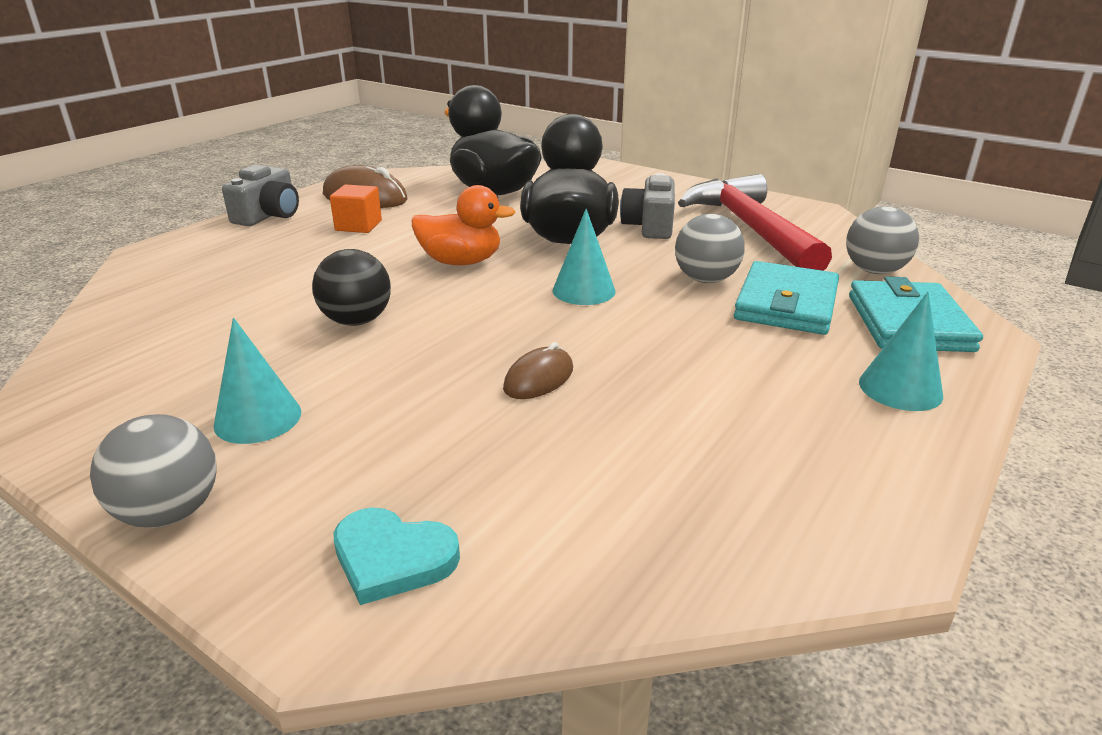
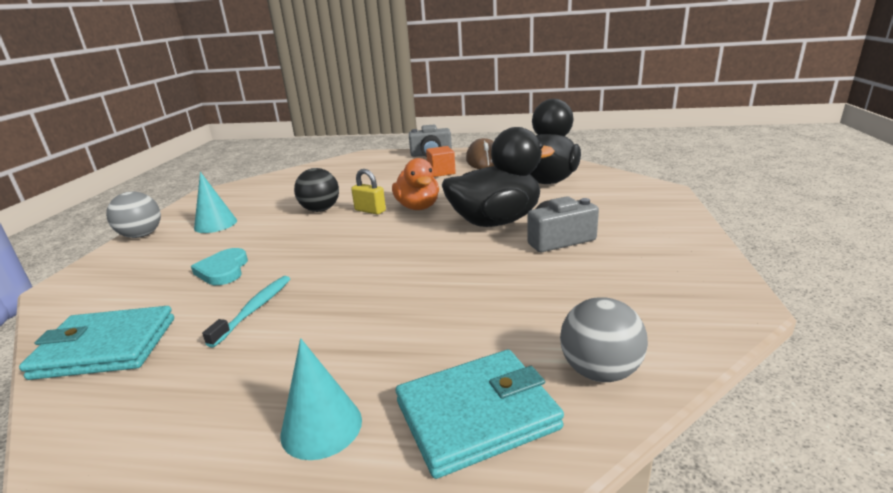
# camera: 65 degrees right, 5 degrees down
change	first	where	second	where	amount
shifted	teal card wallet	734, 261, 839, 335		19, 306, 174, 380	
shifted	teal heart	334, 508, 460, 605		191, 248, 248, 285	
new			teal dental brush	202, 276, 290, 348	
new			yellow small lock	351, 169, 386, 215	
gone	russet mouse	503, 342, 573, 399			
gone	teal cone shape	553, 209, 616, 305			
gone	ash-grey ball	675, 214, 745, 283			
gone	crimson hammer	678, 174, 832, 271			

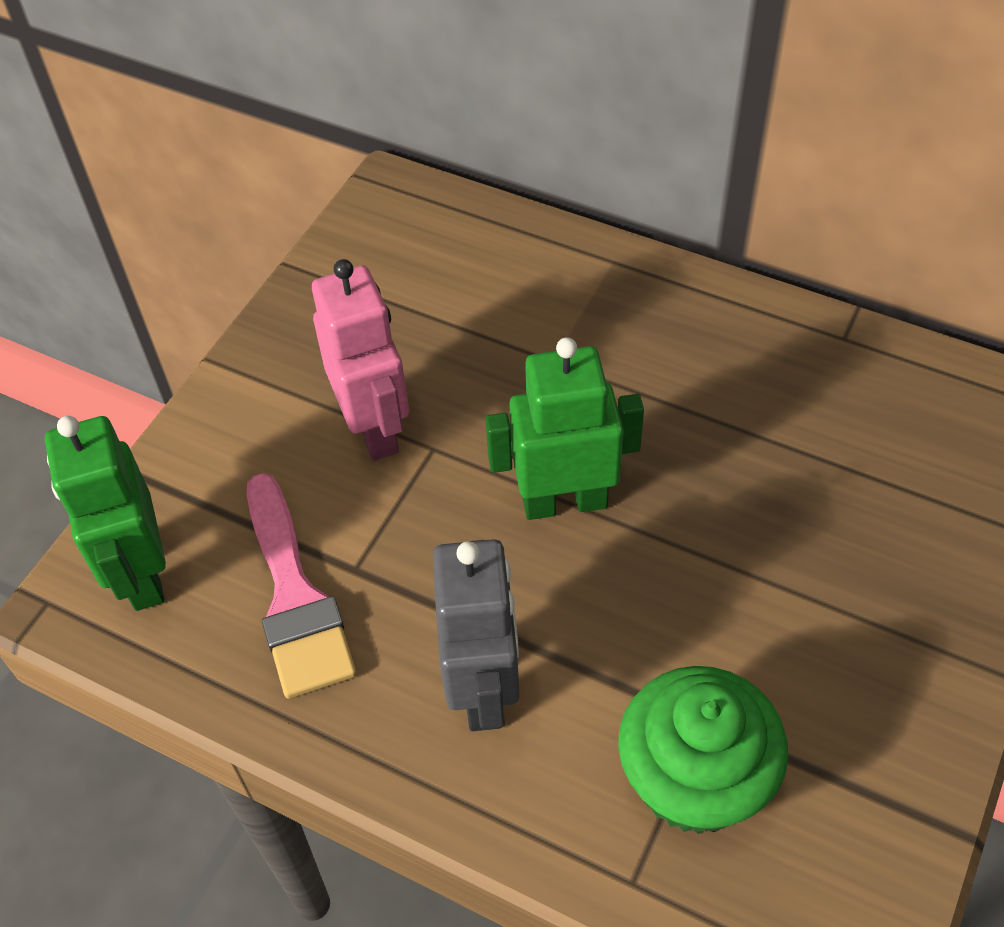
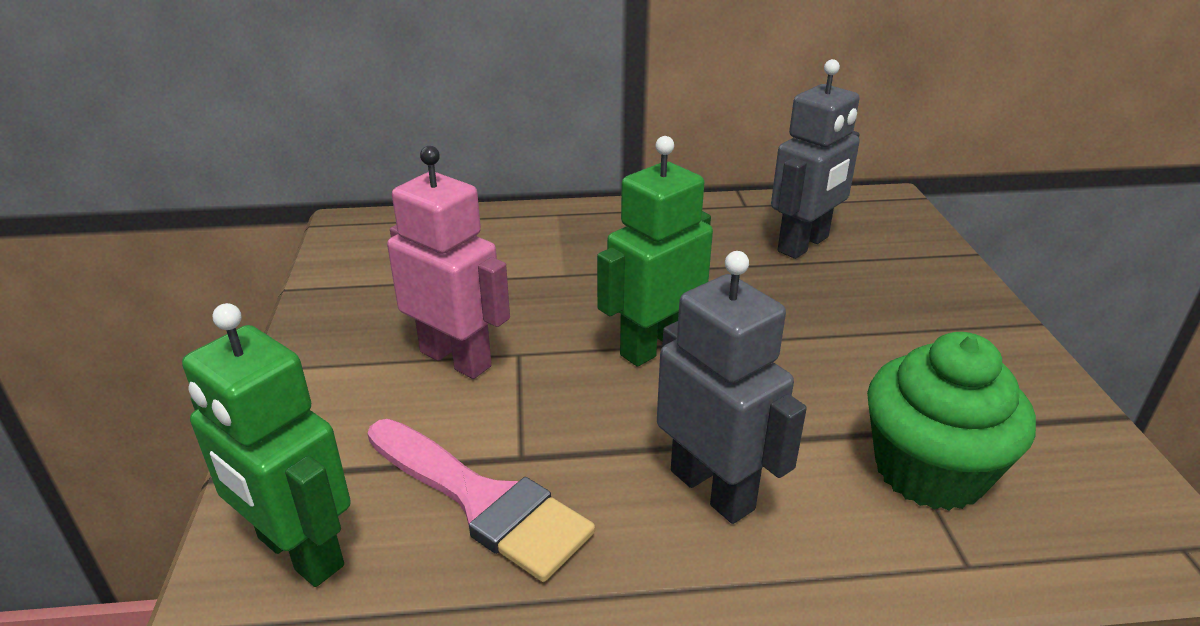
# camera: 35 degrees left, 20 degrees down
change	first	where	second	where	amount
new			ash-grey robot figure	771, 59, 860, 259	

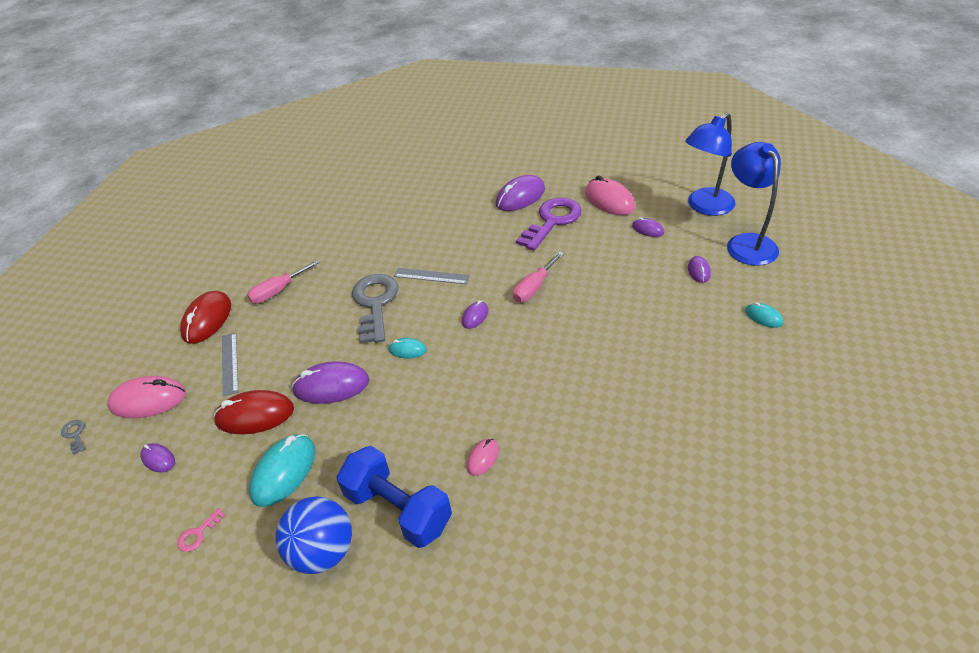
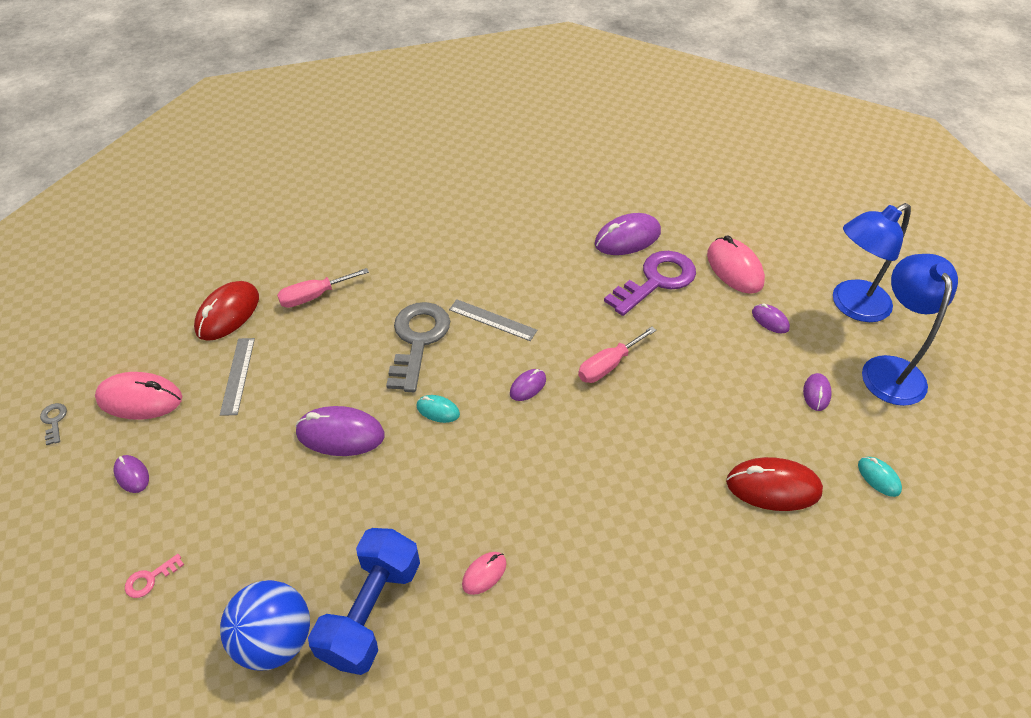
# camera: 10 degrees right, 5 degrees up
change	first	where	second	where	amount
rotated	royal blue dumbbell	337, 446, 452, 548		308, 528, 420, 675	60 degrees clockwise
shifted	crimson mouse	213, 390, 294, 434		726, 457, 823, 511	
gone	teal mouse	249, 434, 315, 507			

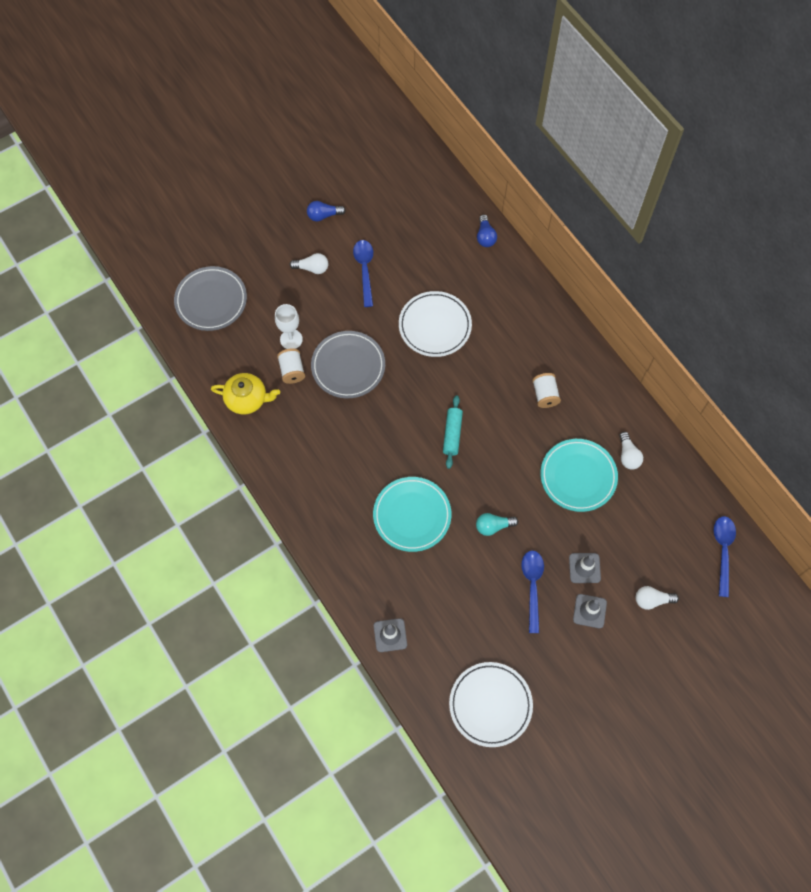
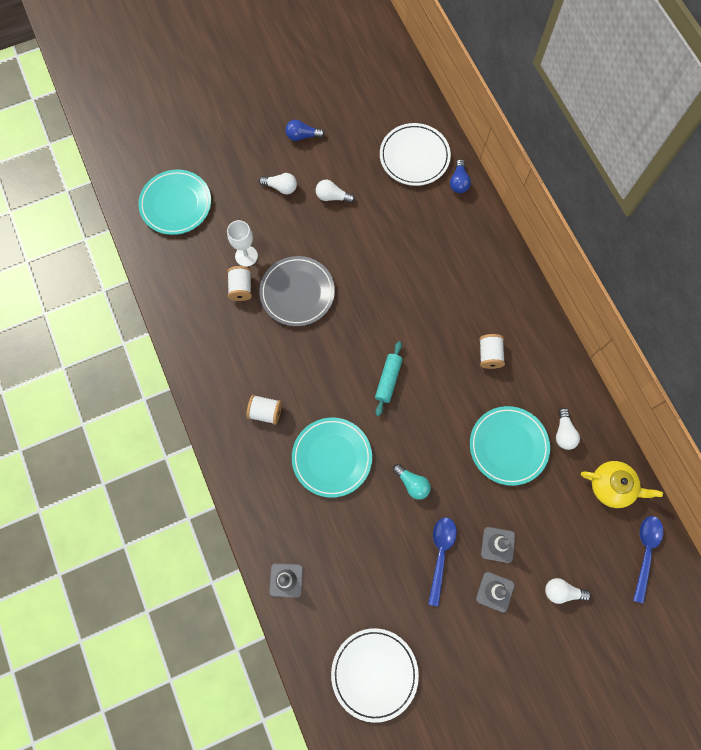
# camera: 10 degrees right, 5 degrees up
change	first	where	second	where	amount
repainted	ash-grey dinner plate	174, 266, 247, 331	teal dinner plate	138, 170, 211, 235	
new			pure white spool	247, 395, 282, 425	
swapped	royal blue spoon	353, 240, 373, 307	pure white lightbulb	316, 180, 355, 203	
shifted	pure white dinner plate	399, 291, 472, 357		380, 123, 451, 186	
rotated	teal lightbulb	476, 513, 518, 536		393, 464, 431, 500	135 degrees counterclockwise
shifted	yellow china teapot	211, 373, 280, 414		581, 461, 663, 508	

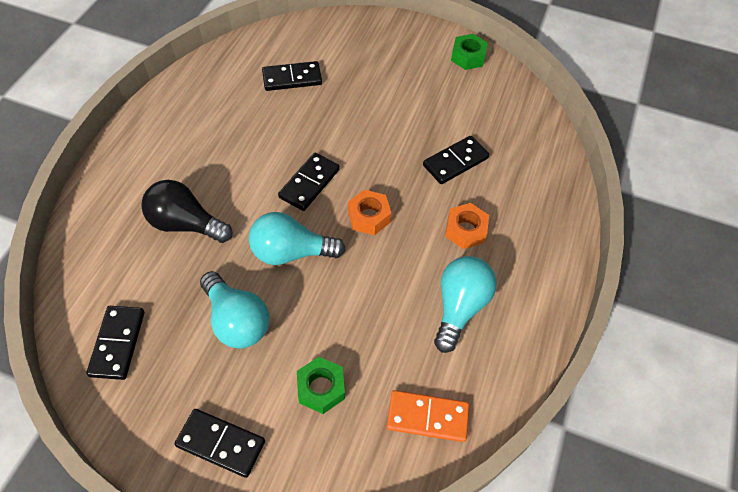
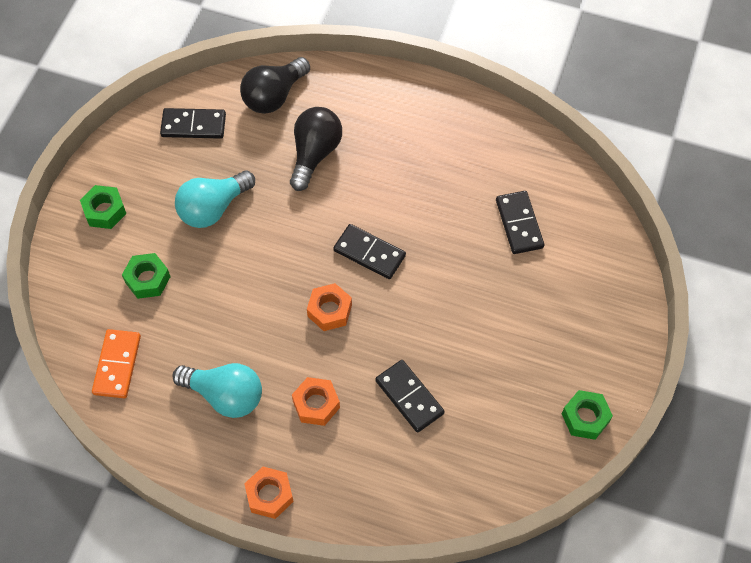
# camera: 90 degrees right, 5 degrees up
change	first	where	second	where	amount
swapped	jet-black domino	174, 409, 265, 478	green hex nut	80, 185, 126, 229	
new			jet-black lightbulb	240, 57, 310, 114	
new			bright orange hex nut	244, 467, 294, 519	
gone	teal lightbulb	249, 212, 346, 265			

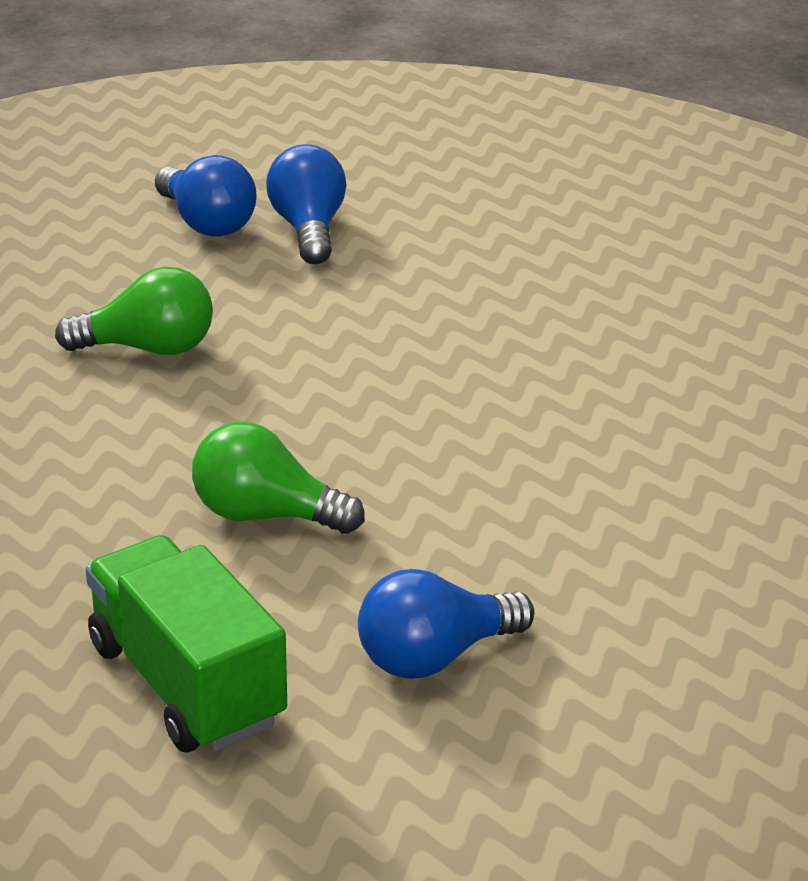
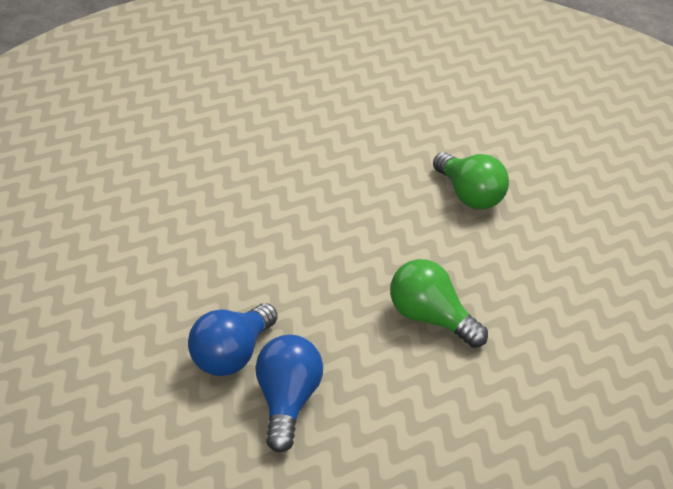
# camera: 140 degrees left, 5 degrees up
change	first	where	second	where	amount
gone	green toy truck	86, 535, 287, 752			
gone	royal blue lightbulb	358, 569, 534, 679			

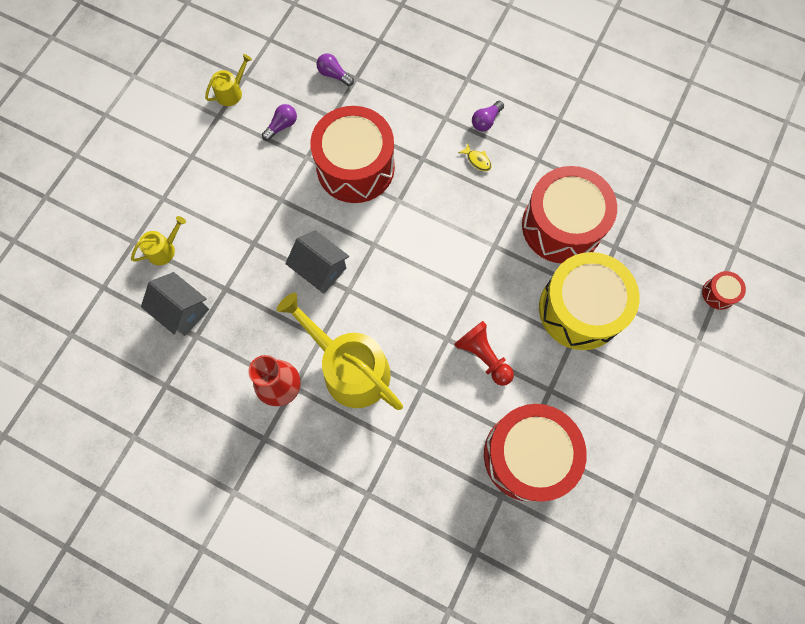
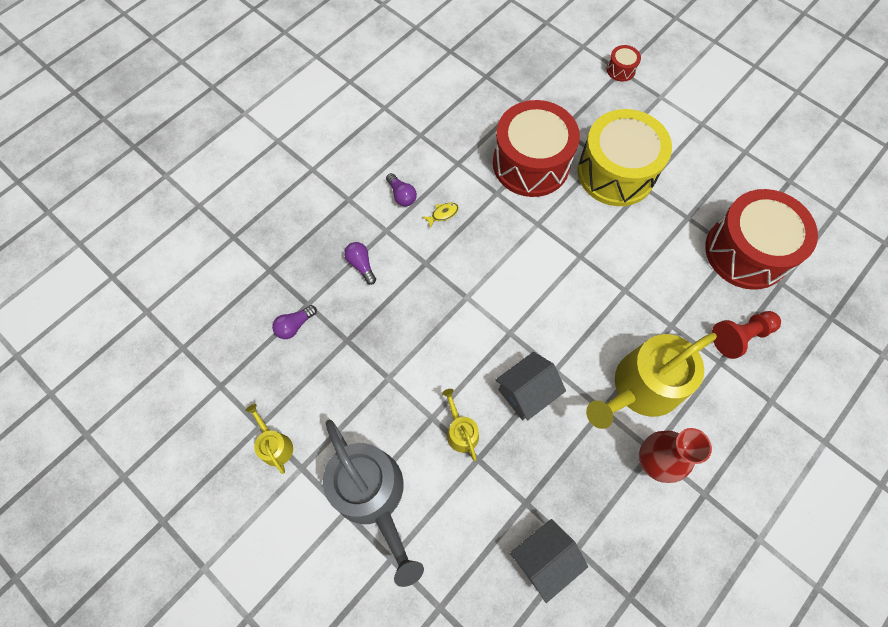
# camera: 75 degrees left, 5 degrees down
change	first	where	second	where	amount
new			ash-grey sprinkling can	323, 420, 424, 587	
shifted	royal purple lightbulb	262, 104, 297, 141		344, 242, 376, 285	
shifted	yellow sprinkling can	131, 216, 186, 265		442, 389, 479, 461	
shifted	crimson chess pawn	454, 321, 514, 386		712, 311, 781, 359	
gone	crimson toy drum	310, 106, 395, 203			

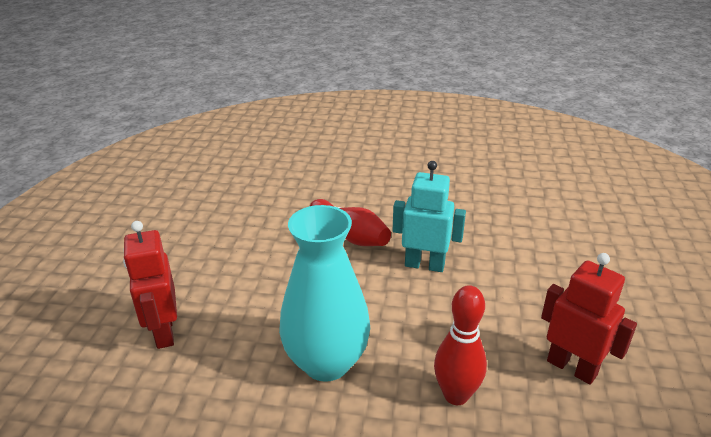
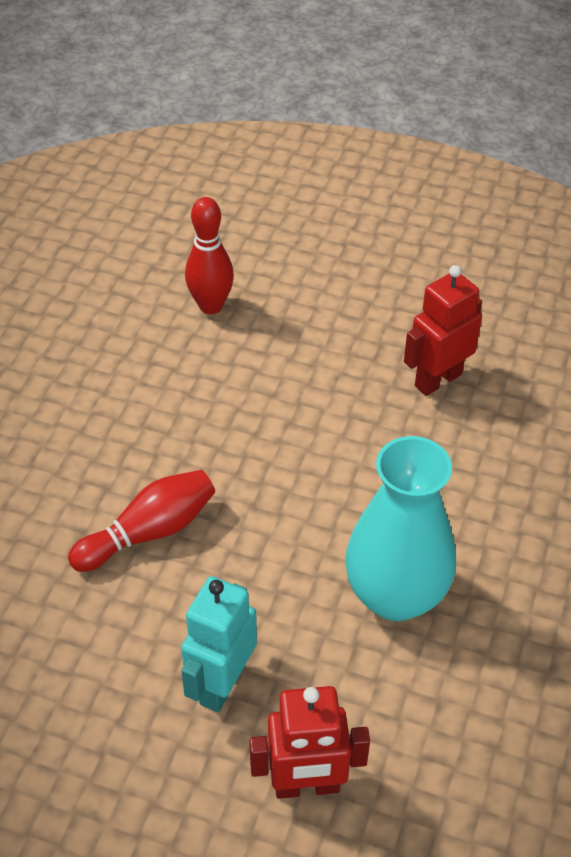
# camera: 80 degrees left, 15 degrees up
change	first	where	second	where	amount
shifted	teal robot figure	393, 161, 466, 272		181, 576, 257, 712	
shifted	crimson bowling pin	434, 285, 487, 405		185, 197, 234, 314	

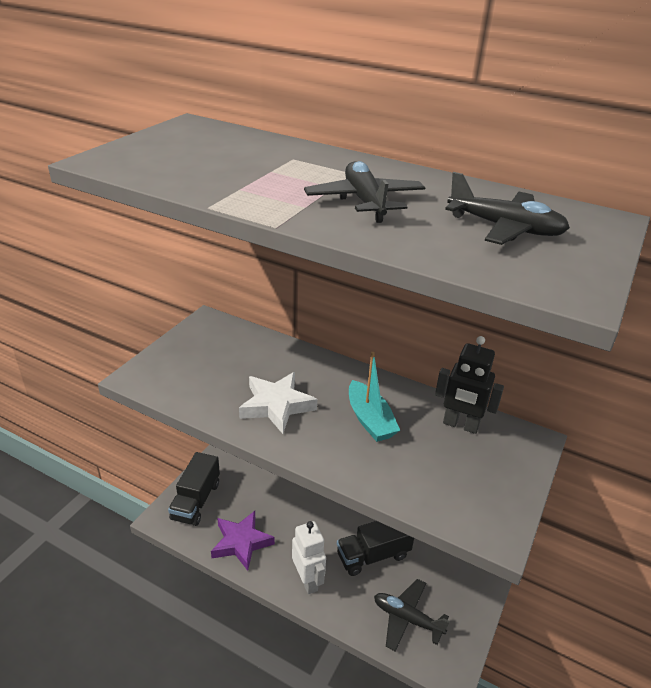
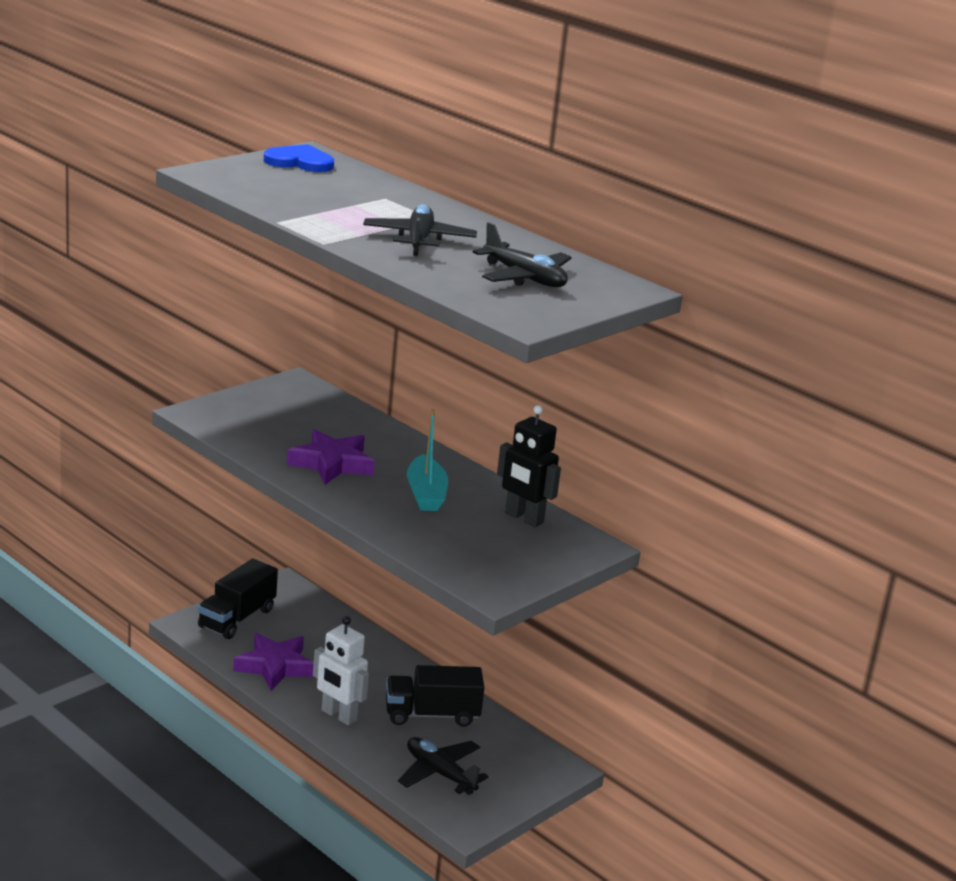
# camera: 15 degrees right, 10 degrees down
change	first	where	second	where	amount
new			royal blue heart	264, 144, 334, 172	
repainted	pure white star	239, 372, 317, 434	royal purple star	287, 429, 374, 485	
rotated	pure white robot figure	292, 521, 326, 594		313, 616, 369, 725	135 degrees clockwise

